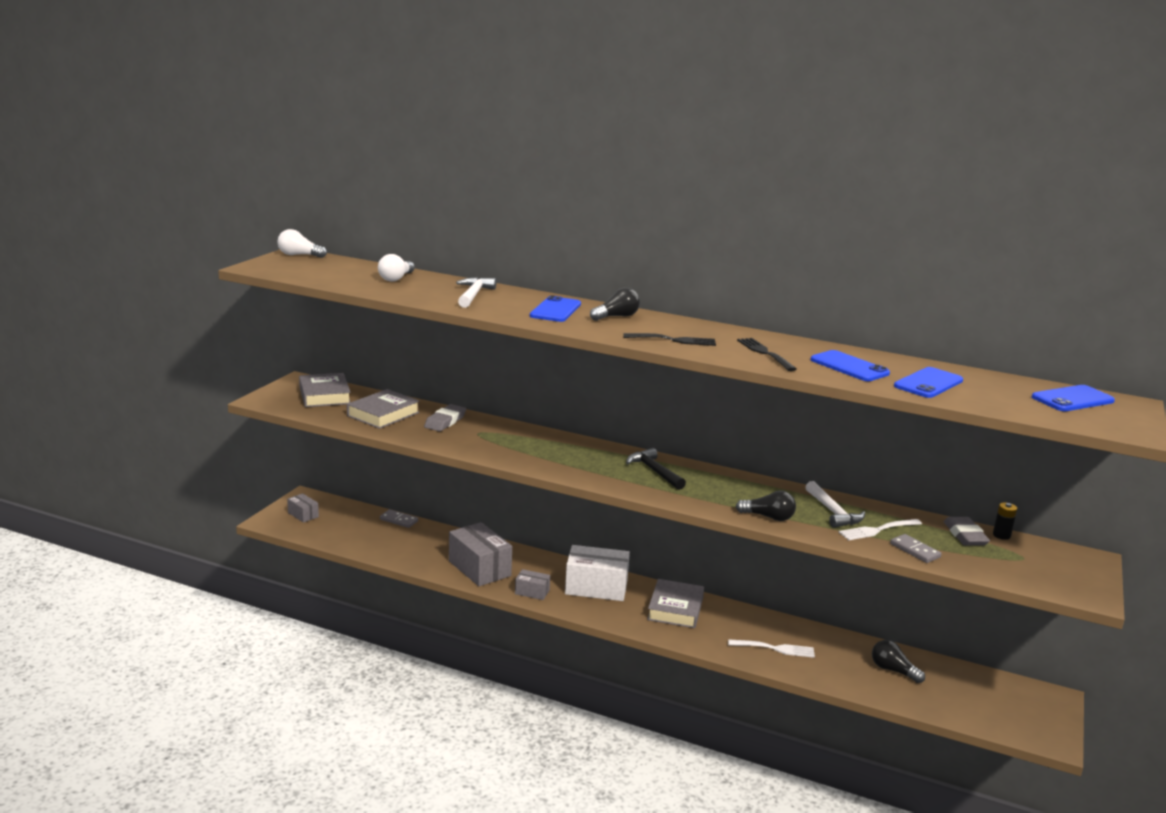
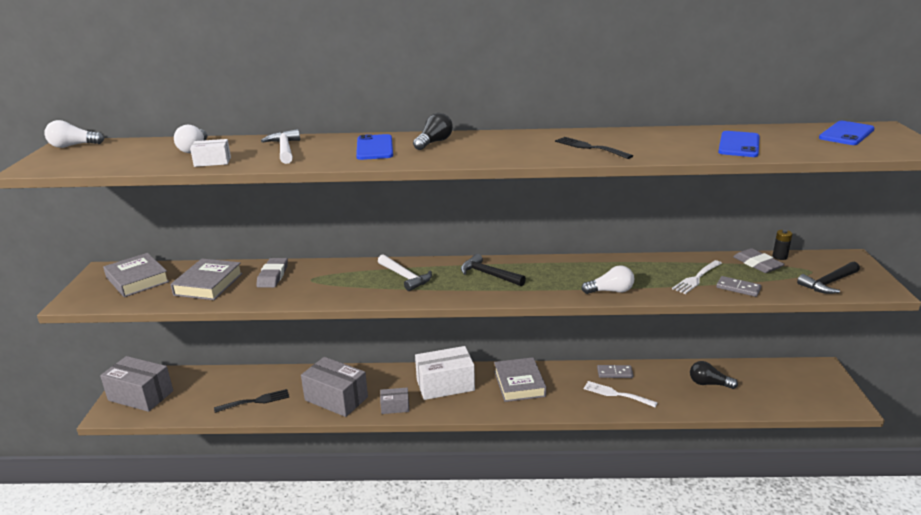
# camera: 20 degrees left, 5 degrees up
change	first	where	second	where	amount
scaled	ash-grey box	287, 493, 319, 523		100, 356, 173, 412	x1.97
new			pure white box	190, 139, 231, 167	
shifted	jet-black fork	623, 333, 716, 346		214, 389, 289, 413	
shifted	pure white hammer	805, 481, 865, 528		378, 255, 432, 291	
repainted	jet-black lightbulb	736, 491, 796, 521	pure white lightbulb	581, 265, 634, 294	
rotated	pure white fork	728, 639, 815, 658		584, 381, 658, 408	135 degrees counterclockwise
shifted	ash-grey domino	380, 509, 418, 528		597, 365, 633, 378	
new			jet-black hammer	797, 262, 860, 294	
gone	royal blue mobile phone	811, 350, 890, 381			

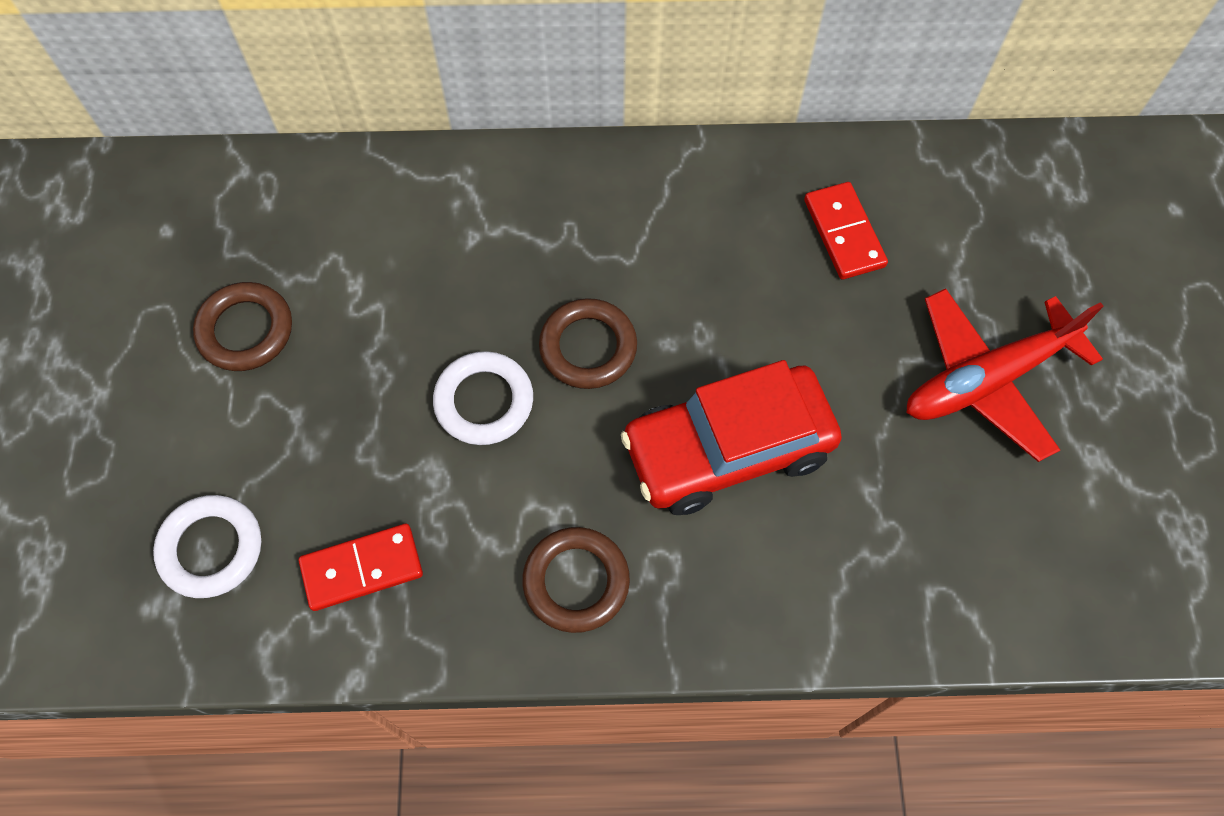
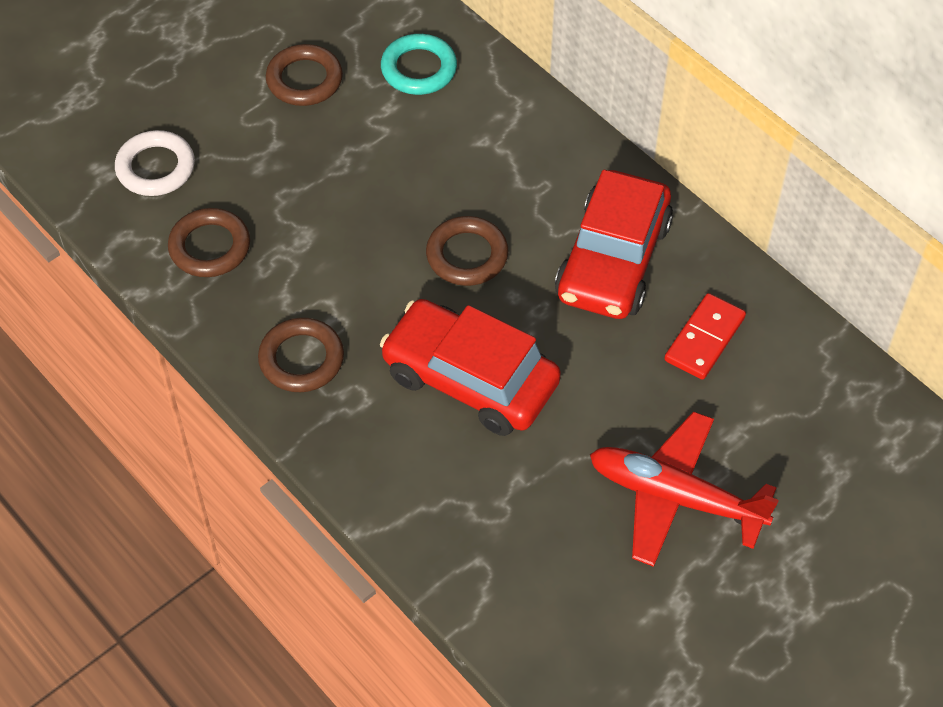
# camera: 50 degrees right, 10 degrees down
change	first	where	second	where	amount
swapped	crimson domino	299, 524, 423, 611	russet torus	168, 208, 250, 277	
new			teal torus	381, 34, 457, 95	
new			crimson toy car	555, 170, 673, 319	
gone	pure white torus	433, 351, 533, 445			

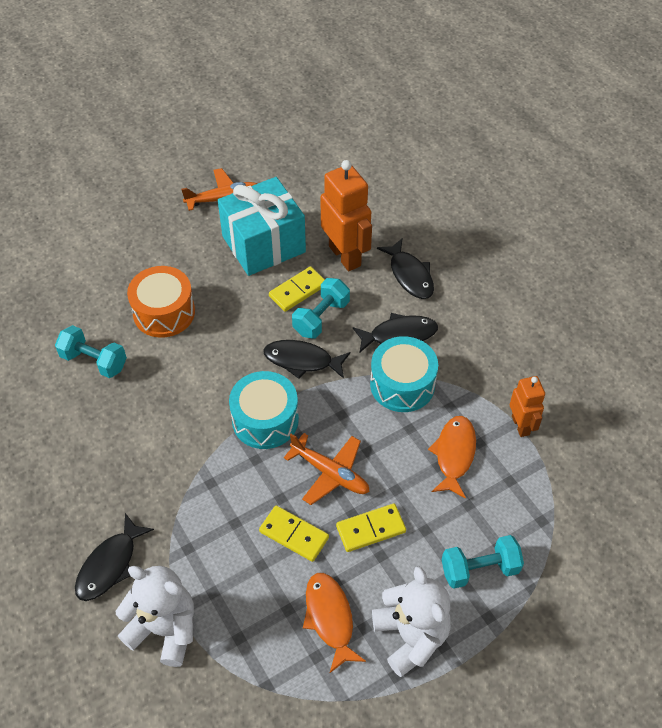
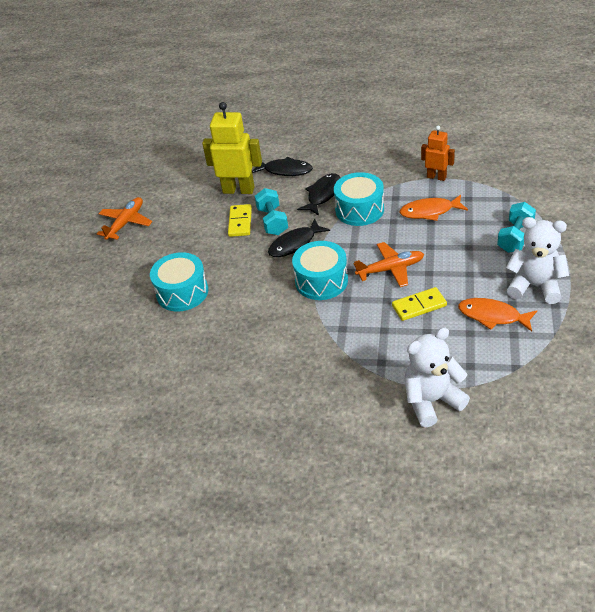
# camera: 45 degrees left, 10 degrees down
change	first	where	second	where	amount
repainted	bright orange toy drum	127, 266, 195, 338	teal toy drum	150, 252, 208, 312	
repainted	bright orange robot figure	320, 160, 372, 271	yellow robot figure	202, 102, 262, 194	
rotated	bright orange fish figure	428, 416, 476, 499		399, 195, 468, 221	60 degrees counterclockwise
gone	teal dumbbell	55, 325, 127, 378			
gone	jet-black fish figure	75, 513, 154, 601			
gone	teal wrapped gift	218, 177, 306, 276			
gone	yellow domino	336, 504, 406, 552			

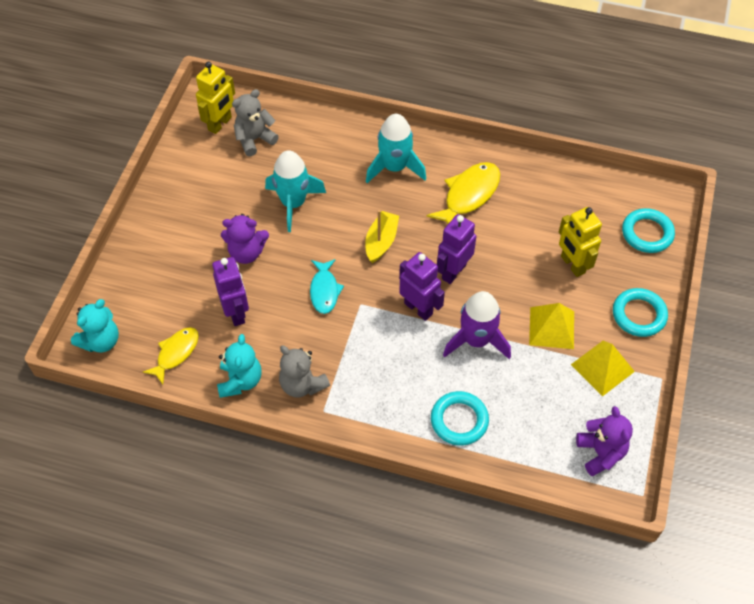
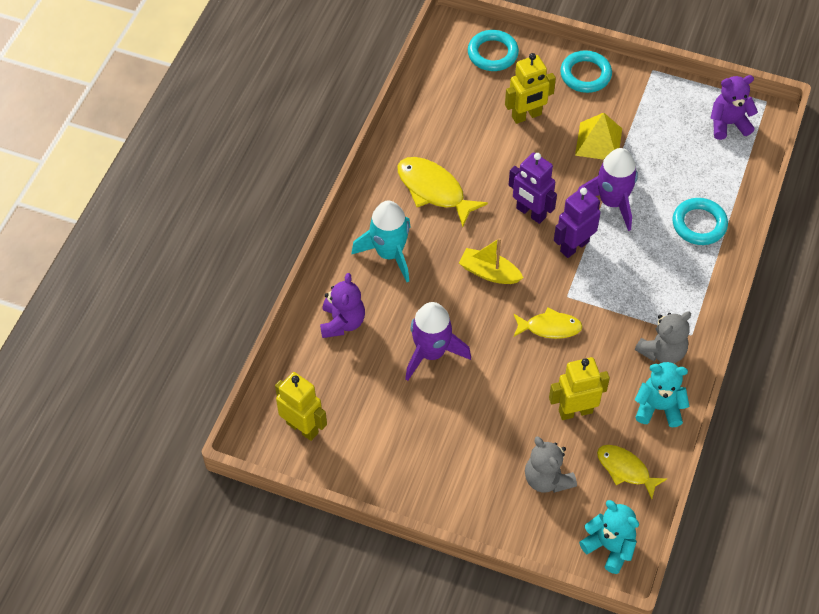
# camera: 85 degrees left, 0 degrees up
change	first	where	second	where	amount
shifted	royal purple teddy bear	221, 214, 269, 264		320, 273, 365, 338	
repainted	teal toy rocket	265, 150, 326, 232	royal purple toy rocket	405, 302, 471, 381	
repainted	teal fish figure	310, 259, 344, 314	yellow fish figure	514, 308, 583, 339	
shifted	ash-grey teddy bear	232, 89, 279, 156		525, 436, 577, 493	
repainted	royal purple robot figure	212, 257, 249, 326	yellow robot figure	549, 357, 610, 420	
gone	yellow pyramid	571, 341, 635, 397			

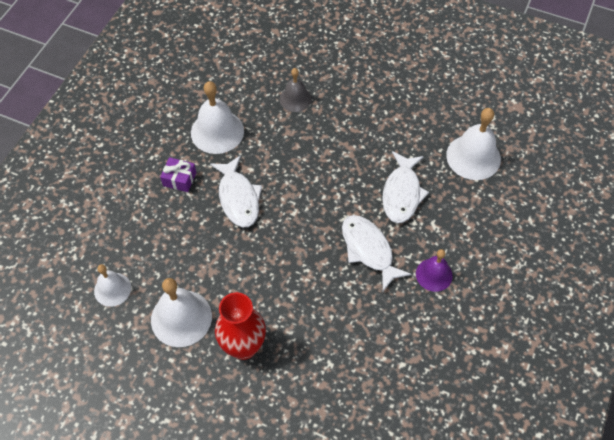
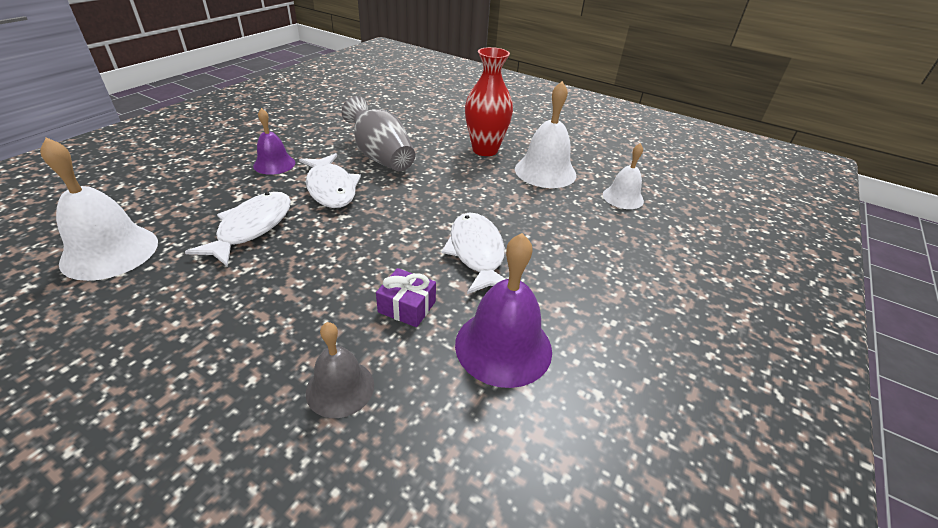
# camera: 175 degrees left, 20 degrees down
change	first	where	second	where	amount
new			ash-grey tall vase	341, 96, 415, 171	
shifted	royal purple wrapped gift	160, 157, 196, 192		376, 268, 436, 327	
repainted	pure white bell	191, 81, 244, 154	royal purple bell	455, 233, 552, 388	

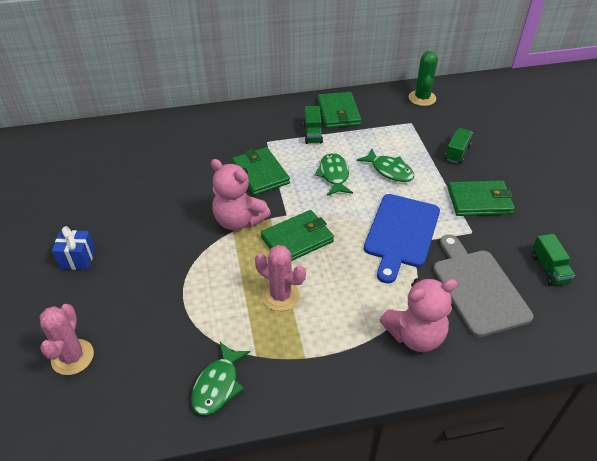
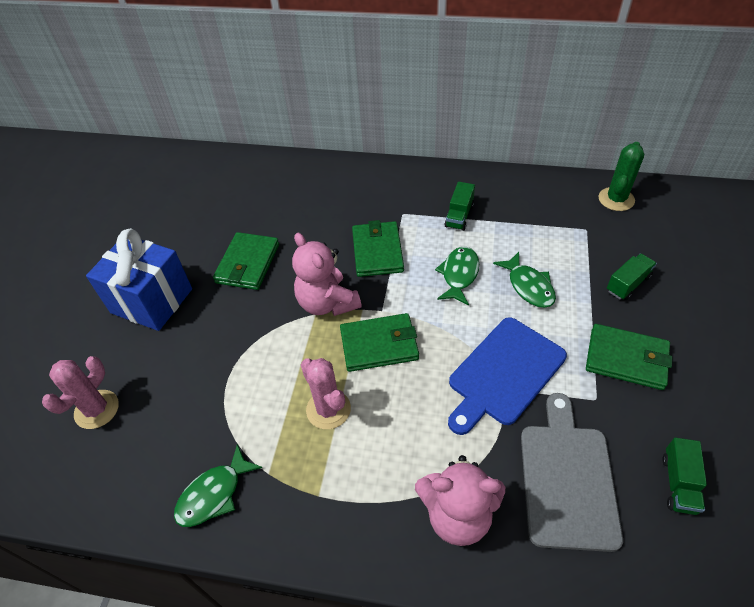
# camera: 25 degrees right, 5 degrees up
change	first	where	second	where	amount
scaled	royal blue wrapped gift	52, 226, 95, 270		86, 228, 192, 331	x1.98
shifted	green card wallet	318, 92, 361, 128		213, 232, 279, 290	

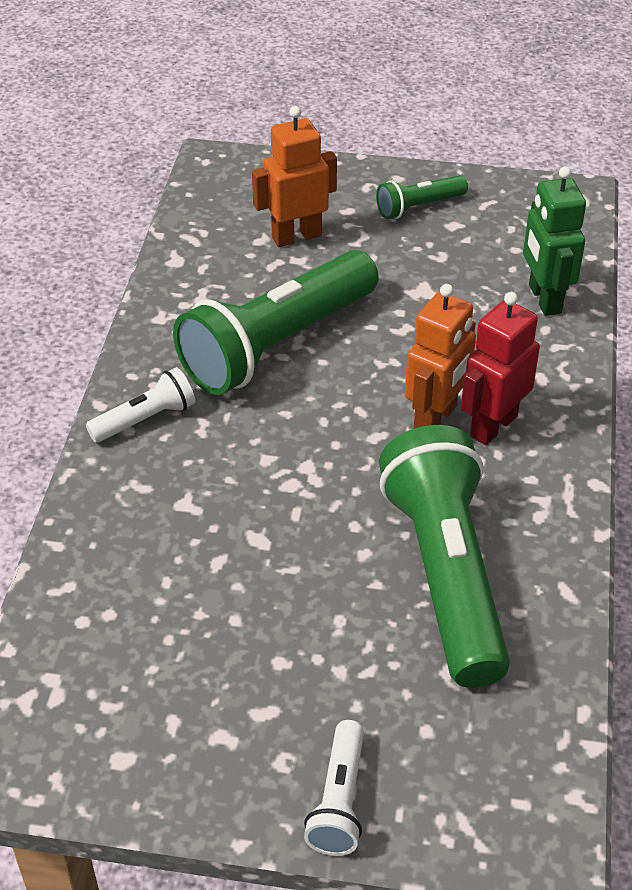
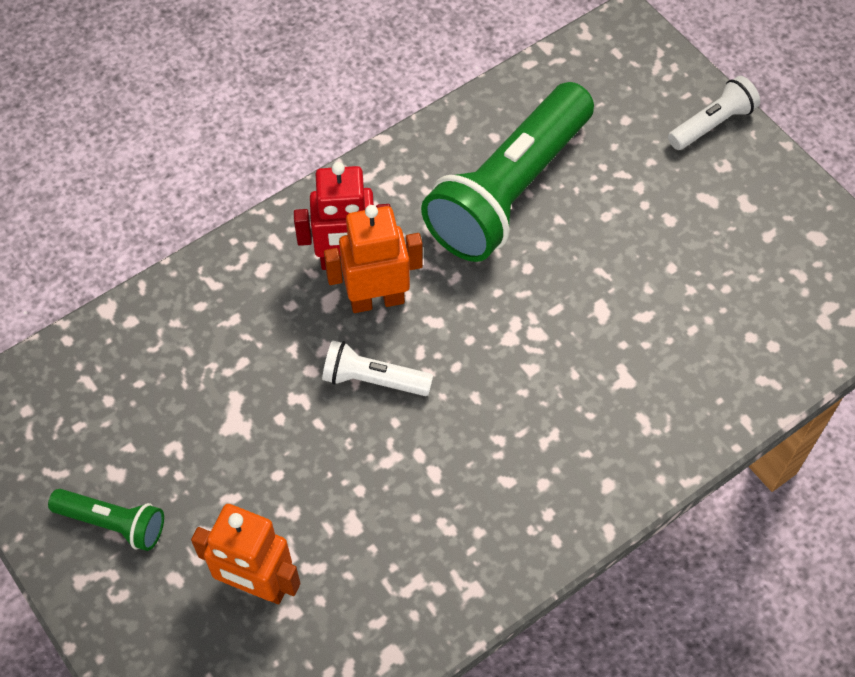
# camera: 135 degrees left, 15 degrees up
change	first	where	second	where	amount
shifted	pure white flashlight	86, 367, 195, 443		322, 340, 433, 396	
gone	green flashlight	173, 250, 378, 395			
gone	green robot figure	523, 166, 586, 316			

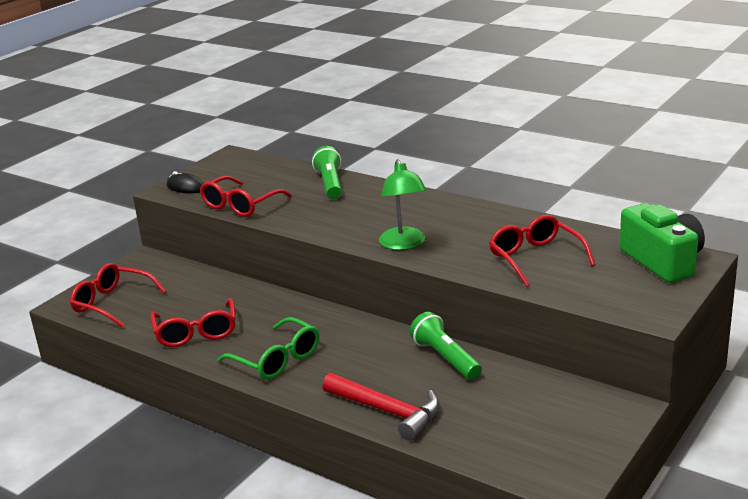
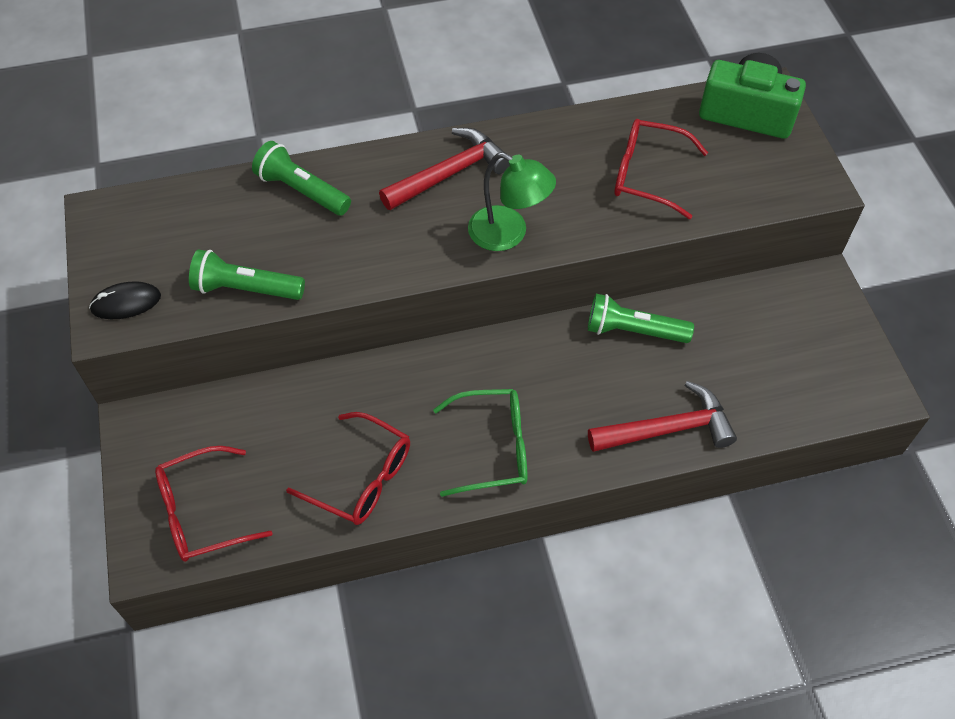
# camera: 50 degrees left, 30 degrees up
change	first	where	second	where	amount
swapped	crimson spectacles	200, 176, 292, 217	green flashlight	189, 249, 305, 300	
new			crimson hammer	379, 128, 510, 210	

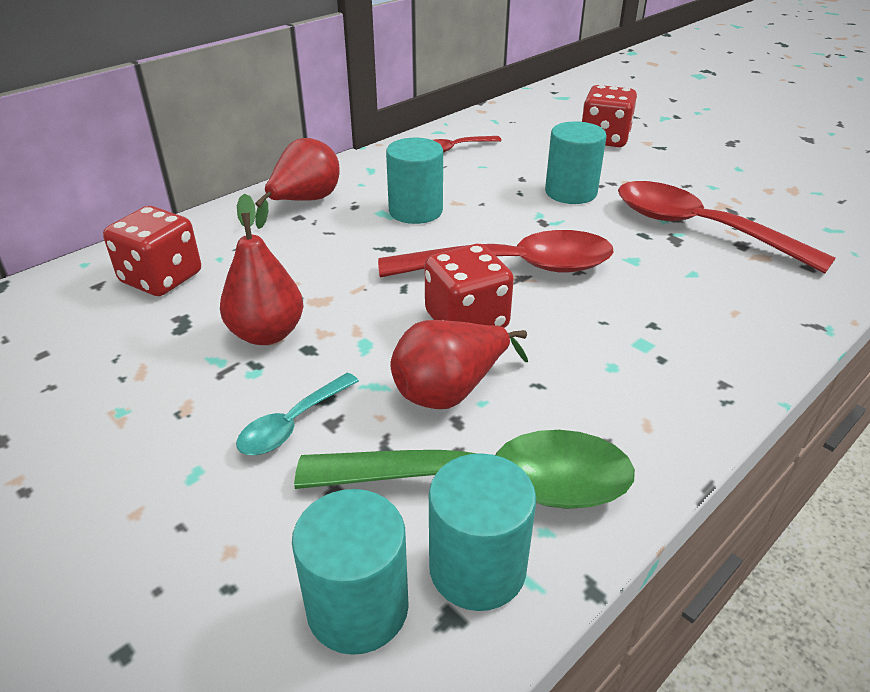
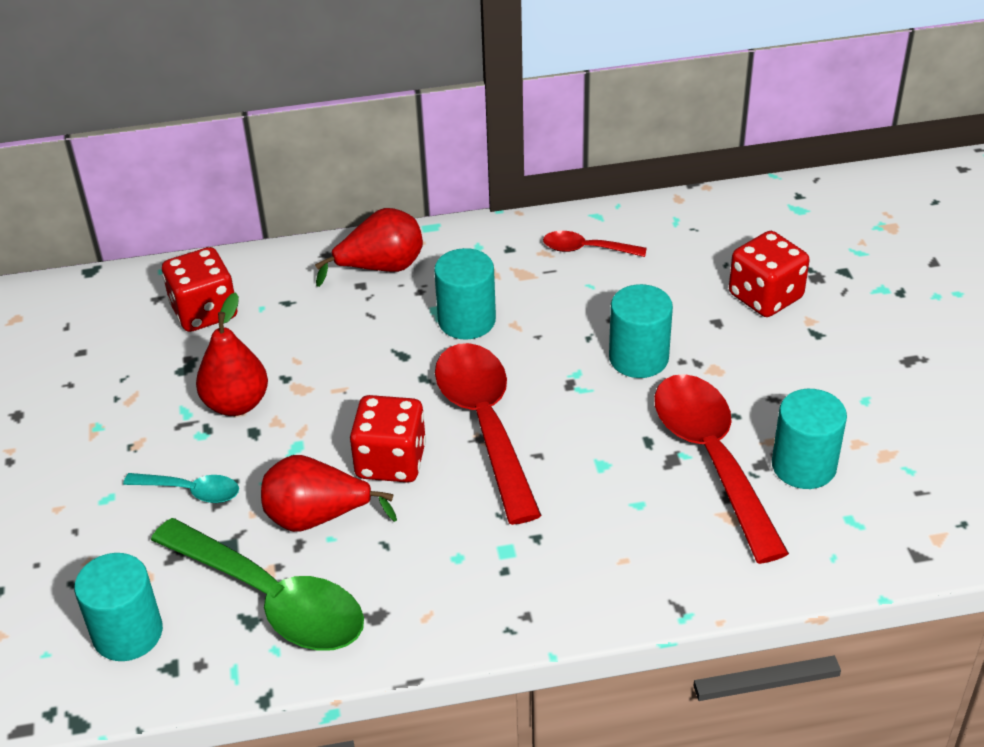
# camera: 35 degrees right, 5 degrees up
change	first	where	second	where	amount
rotated	teal spoon	236, 373, 359, 455		123, 473, 239, 503	150 degrees counterclockwise
rotated	crimson spoon	378, 230, 614, 278		435, 343, 542, 525	135 degrees counterclockwise
shifted	teal cylinder shape	429, 453, 536, 611		772, 389, 847, 489	

